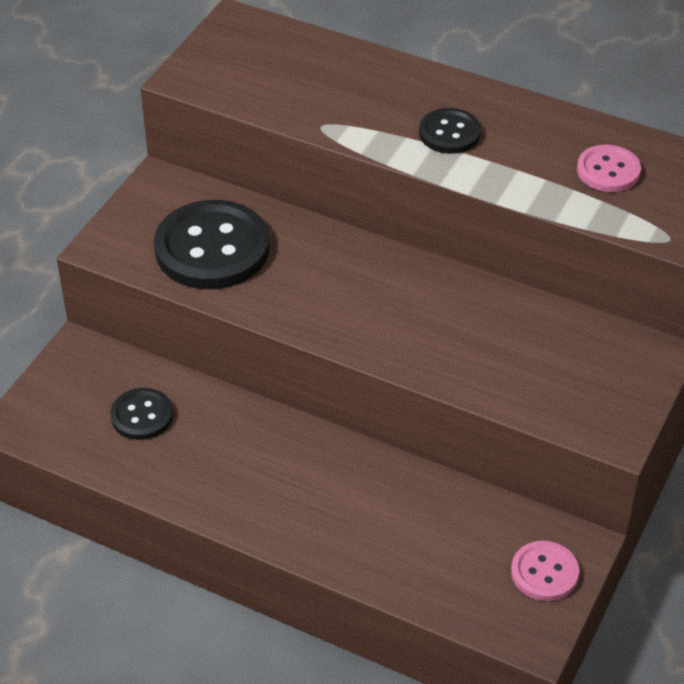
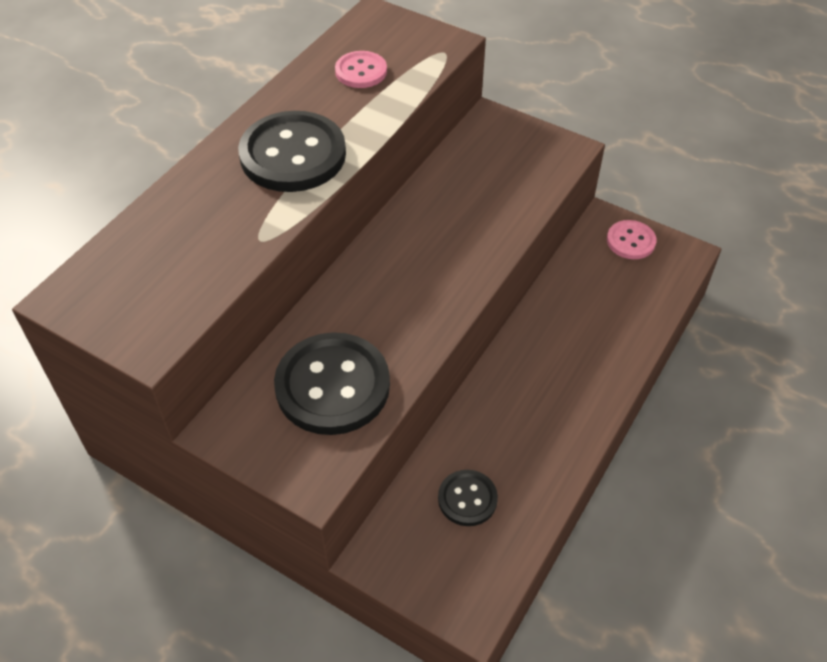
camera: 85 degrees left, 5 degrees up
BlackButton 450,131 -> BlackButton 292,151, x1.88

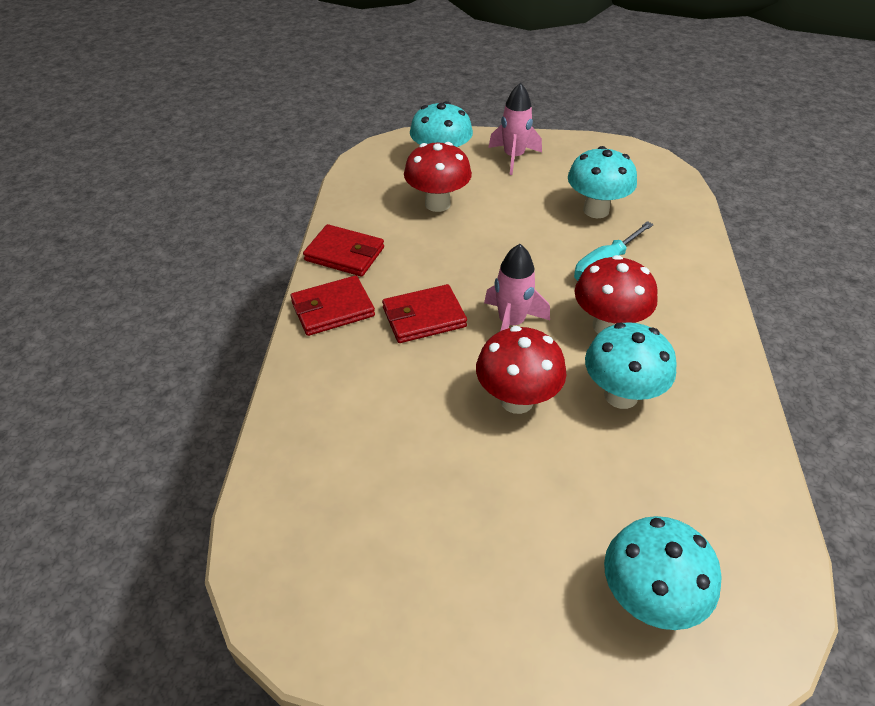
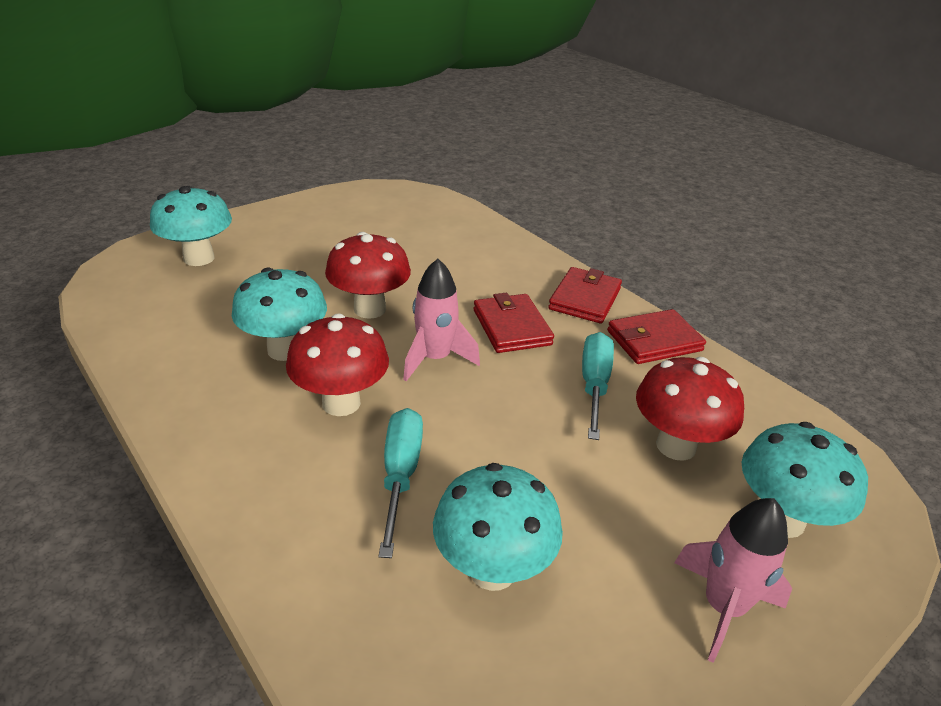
camera: 135 degrees right, 10 degrees down
RedWallet 424,313 -> RedWallet 514,323, 45 degrees counterclockwise
none -> TurquoiseScrewdriver 598,386

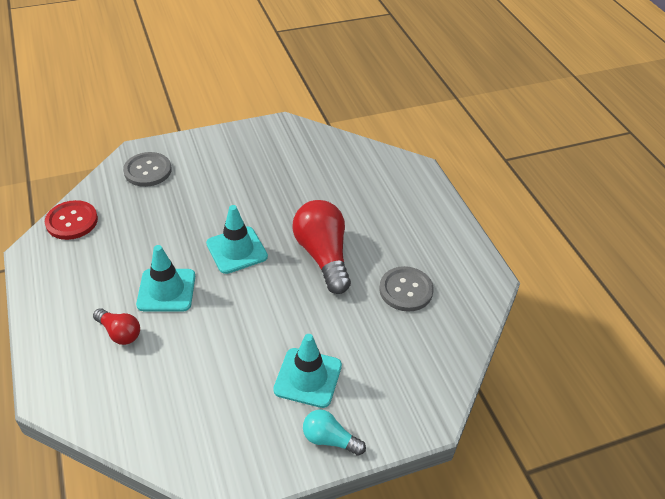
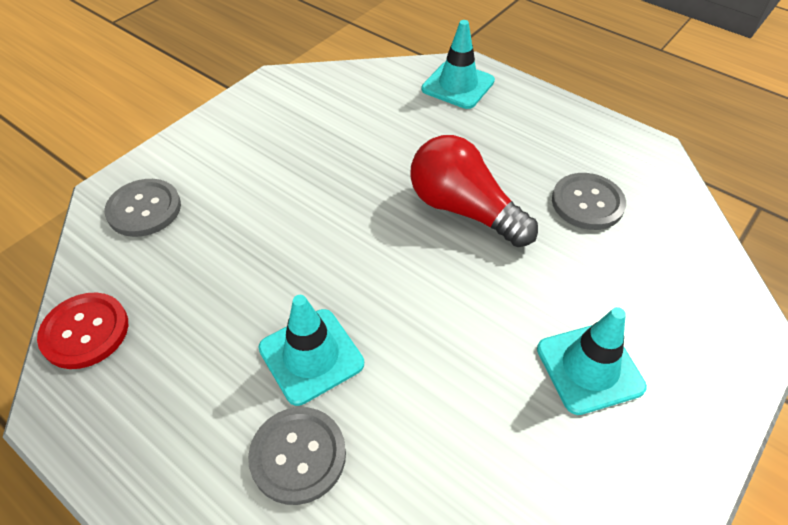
camera: 30 degrees left, 5 degrees up
TurquoiseTrafficCone 237,239 -> TurquoiseTrafficCone 458,64, move
RedLightBulb 116,326 -> GreyButton 297,456
TurquoiseLightBulb 334,432 -> none

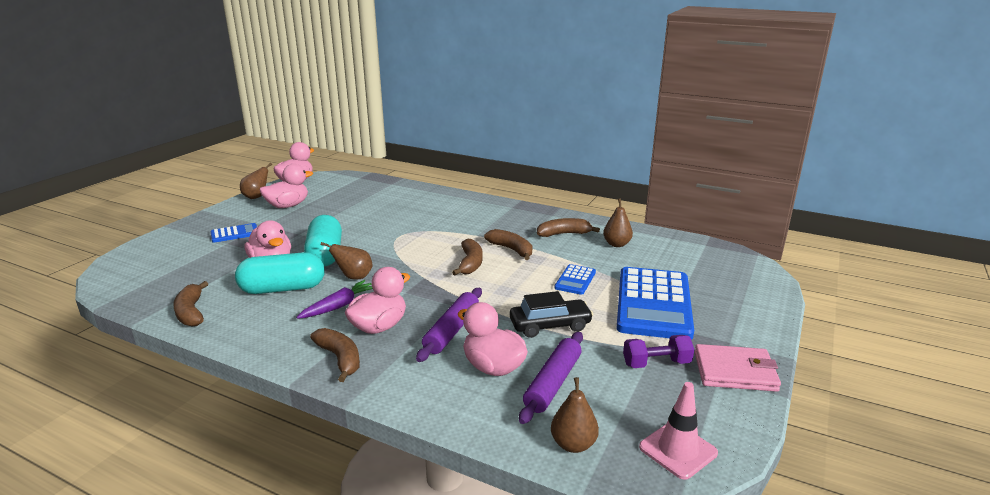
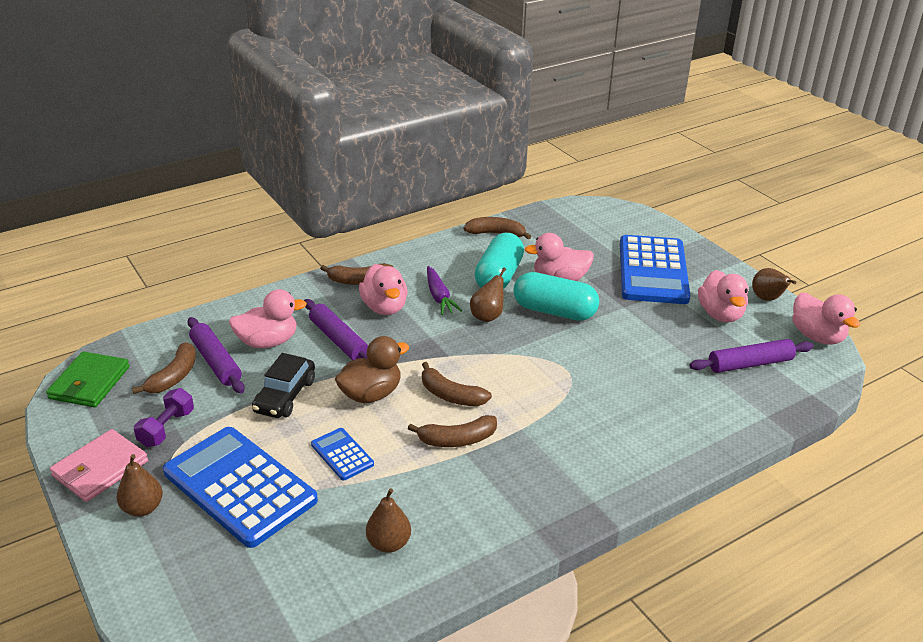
camera: 120 degrees right, 10 degrees up
BrownBanana 568,227 -> BrownBanana 164,368, move
BlueCalculator 234,233 -> BlueCalculator 655,269, x2.21
BrownPear 575,415 -> BrownPear 139,485, move
PinkTrafficCone 678,431 -> GreenWallet 88,379
none -> BrownDuck 372,369
none -> PurpleRollingPin 751,356

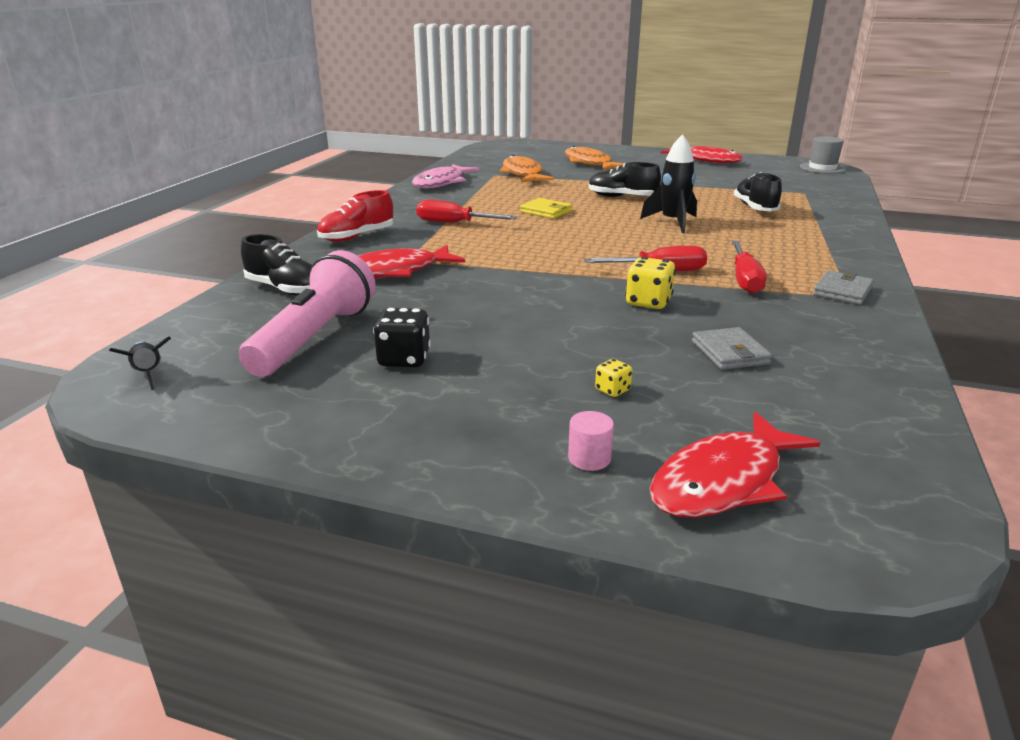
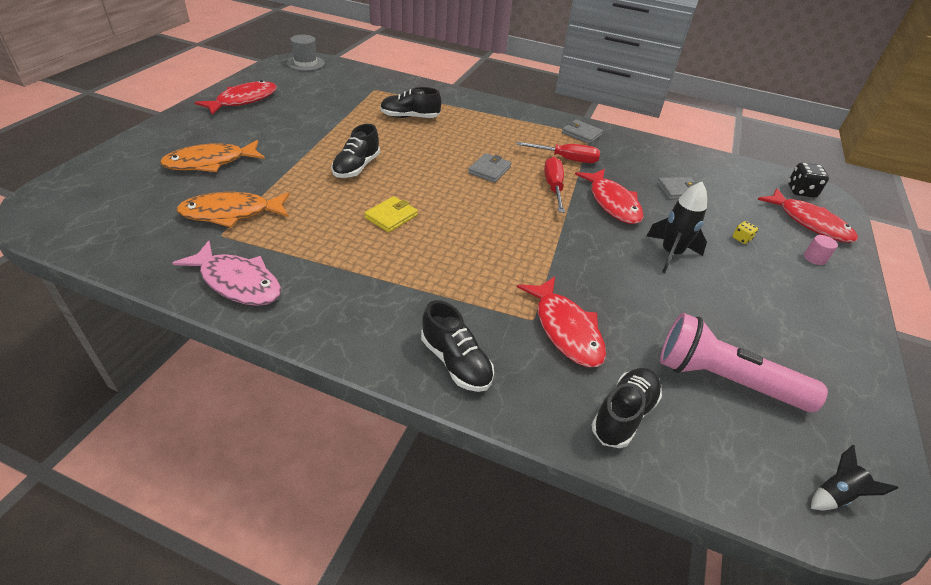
camera: 90 degrees left, 15 degrees up
BlackRocket 668,183 -> BlackRocket 676,227, move
RedShoe 355,216 -> BlackShoe 457,346
RedScrewdriver 466,211 -> none
YellowDice 650,283 -> RedFish 609,196
BlackDice 402,337 -> BlackDice 808,180, move
none -> GreyWallet 489,168

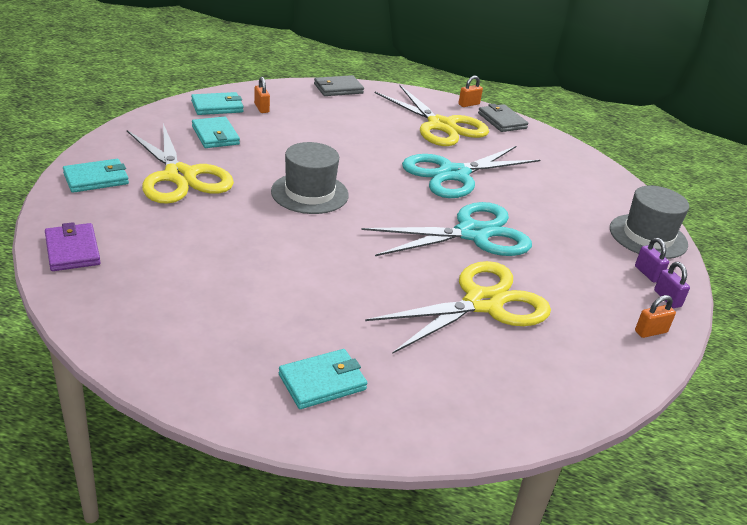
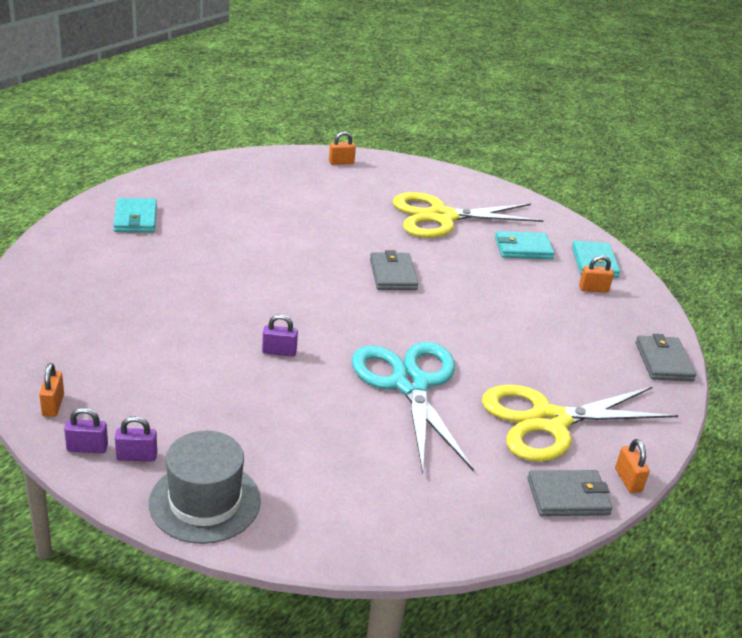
camera: 110 degrees right, 0 degrees up
GreyHat 310,178 -> GreyWallet 394,270
TurquoiseWallet 96,176 -> none
TurquoiseScissors 446,229 -> PurplePadlock 280,335
PurpleWallet 73,246 -> OrangePadlock 342,148
YellowScissors 458,307 -> none

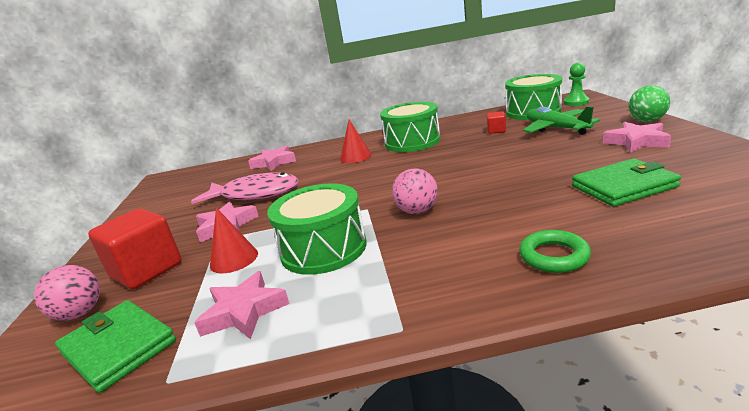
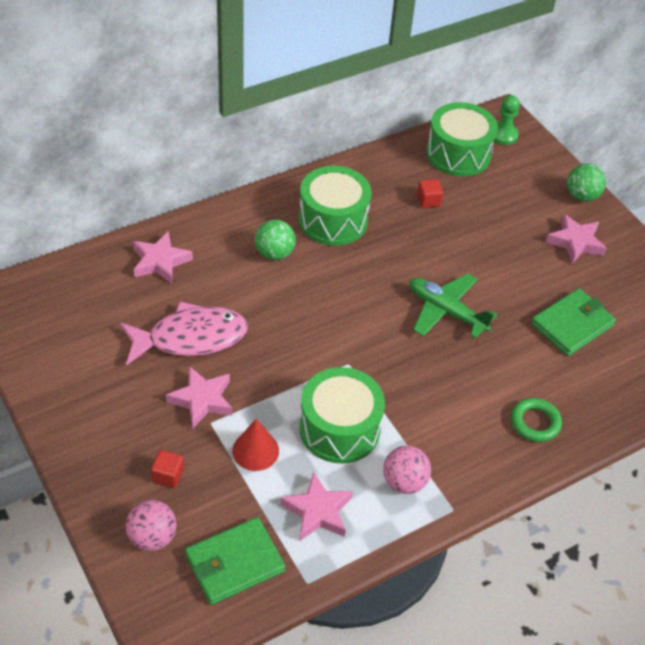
camera: 30 degrees left, 25 degrees up
GreenPlane 561,120 -> GreenPlane 453,306, move
RedCone 356,141 -> GreenBall 275,239
PinkBall 415,191 -> PinkBall 407,470, move
RedCube 134,248 -> RedCube 167,469, x0.46
GreenWallet 115,346 -> GreenWallet 235,561, 45 degrees counterclockwise

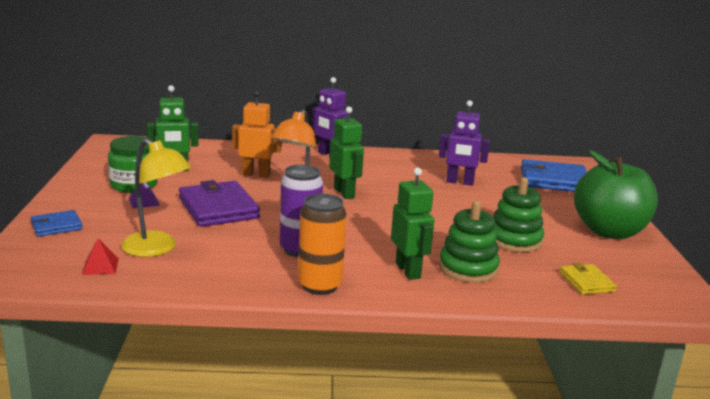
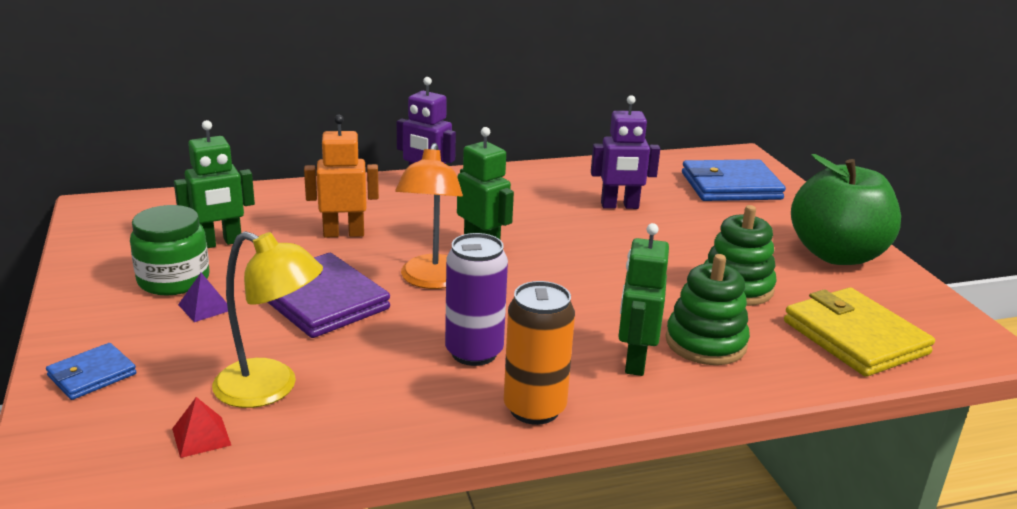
camera: 15 degrees left, 5 degrees up
GreenRobot 413,223 -> GreenRobot 643,299, 135 degrees counterclockwise
YellowWallet 588,279 -> YellowWallet 859,332, x1.87

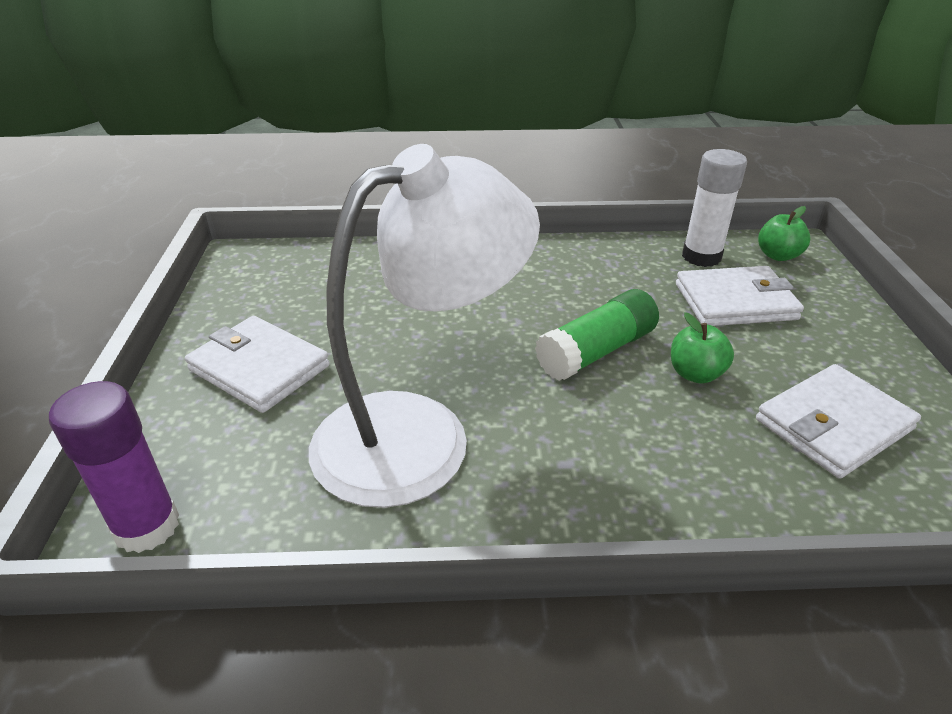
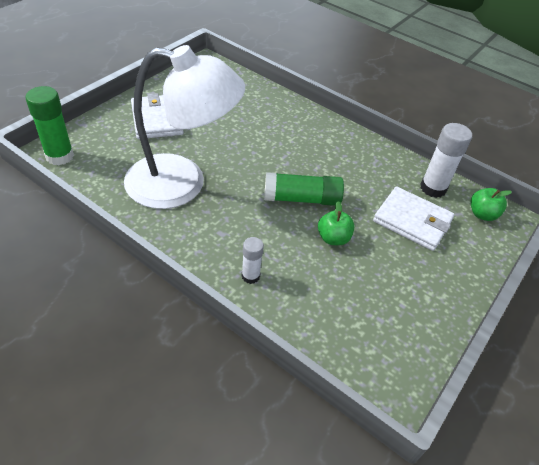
camera: 35 degrees right, 10 degrees up
WhiteWallet 838,421 -> none
PurpleGlueStick 114,467 -> GreenGlueStick 50,125
none -> WhiteGlueStick 253,260

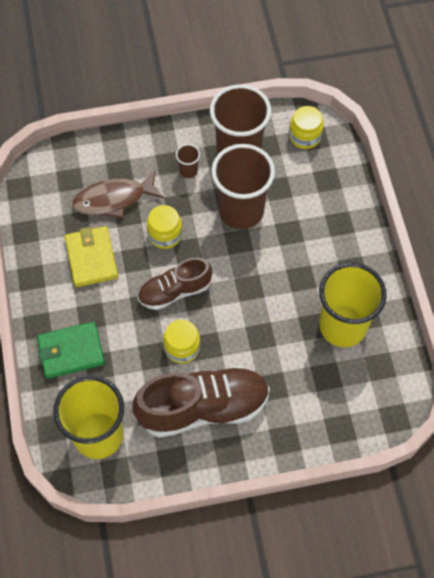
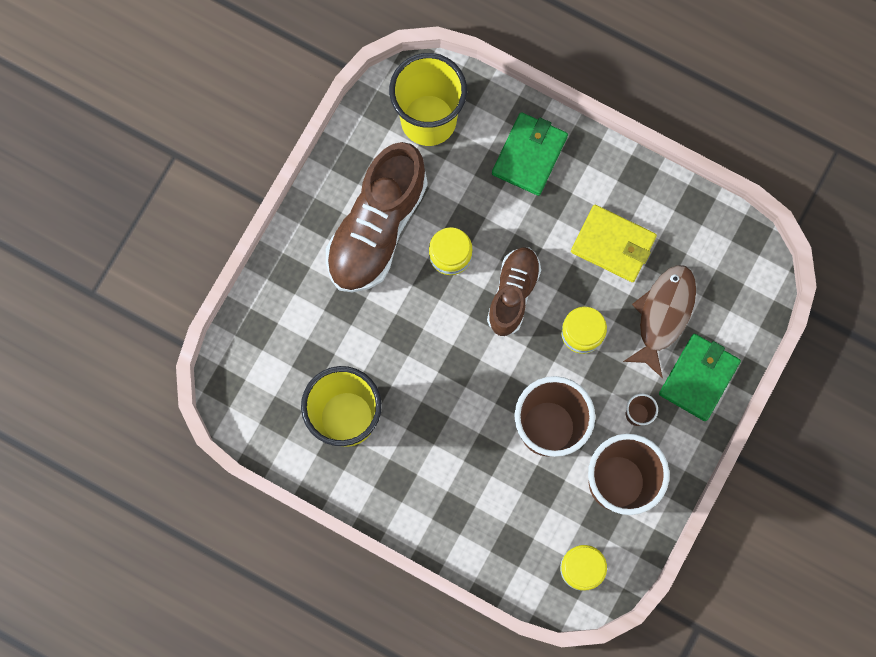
camera: 130 degrees right, 15 degrees up
none -> GreenWallet 700,377

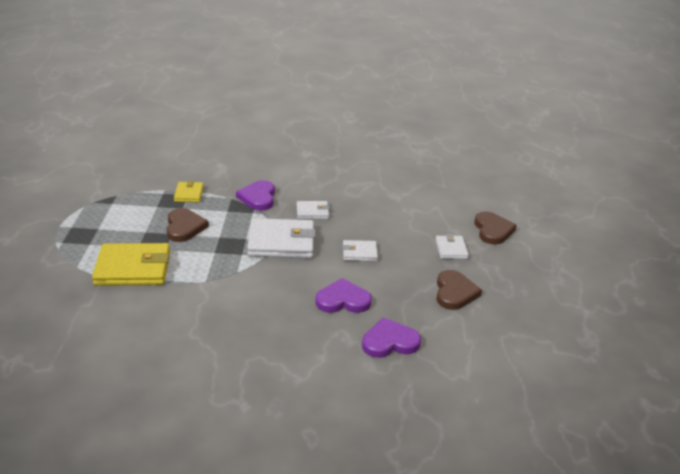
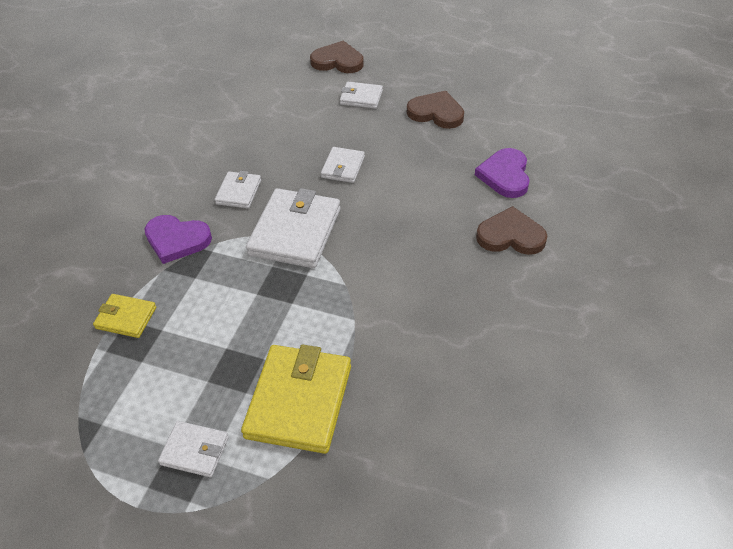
camera: 70 degrees left, 15 degrees up
BrownHeart 188,225 -> BrownHeart 511,230, move
PurpleHeart 343,295 -> none
none -> WhiteWallet 193,449

